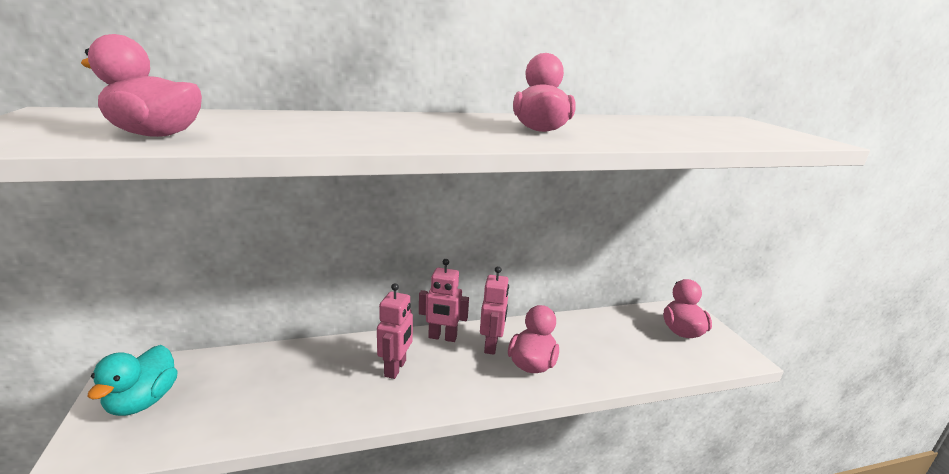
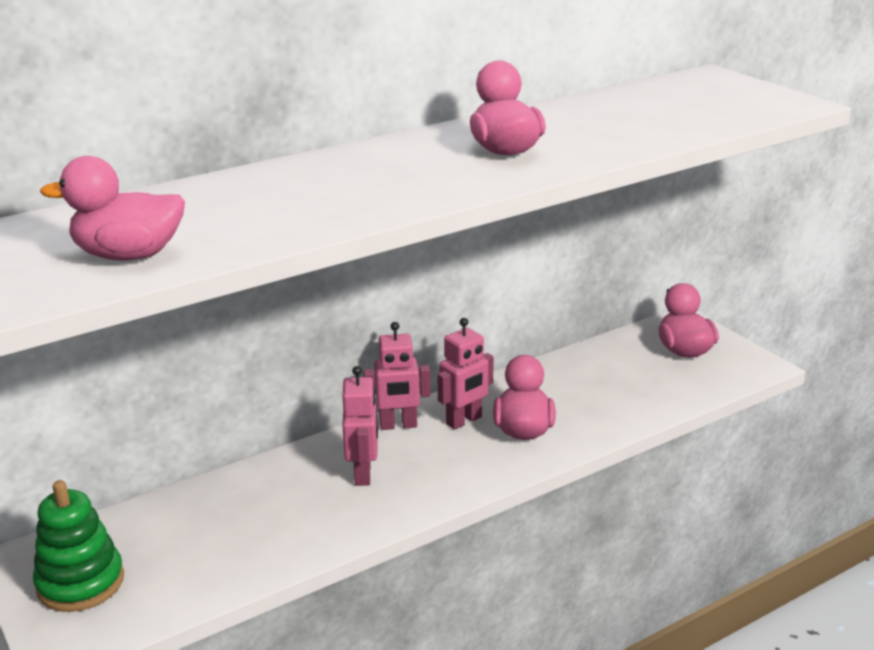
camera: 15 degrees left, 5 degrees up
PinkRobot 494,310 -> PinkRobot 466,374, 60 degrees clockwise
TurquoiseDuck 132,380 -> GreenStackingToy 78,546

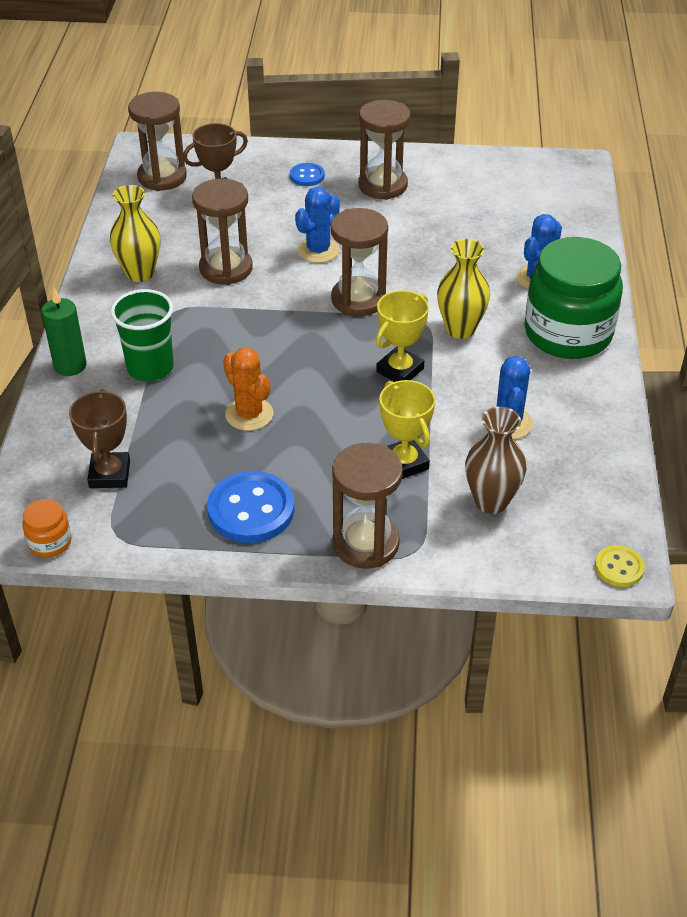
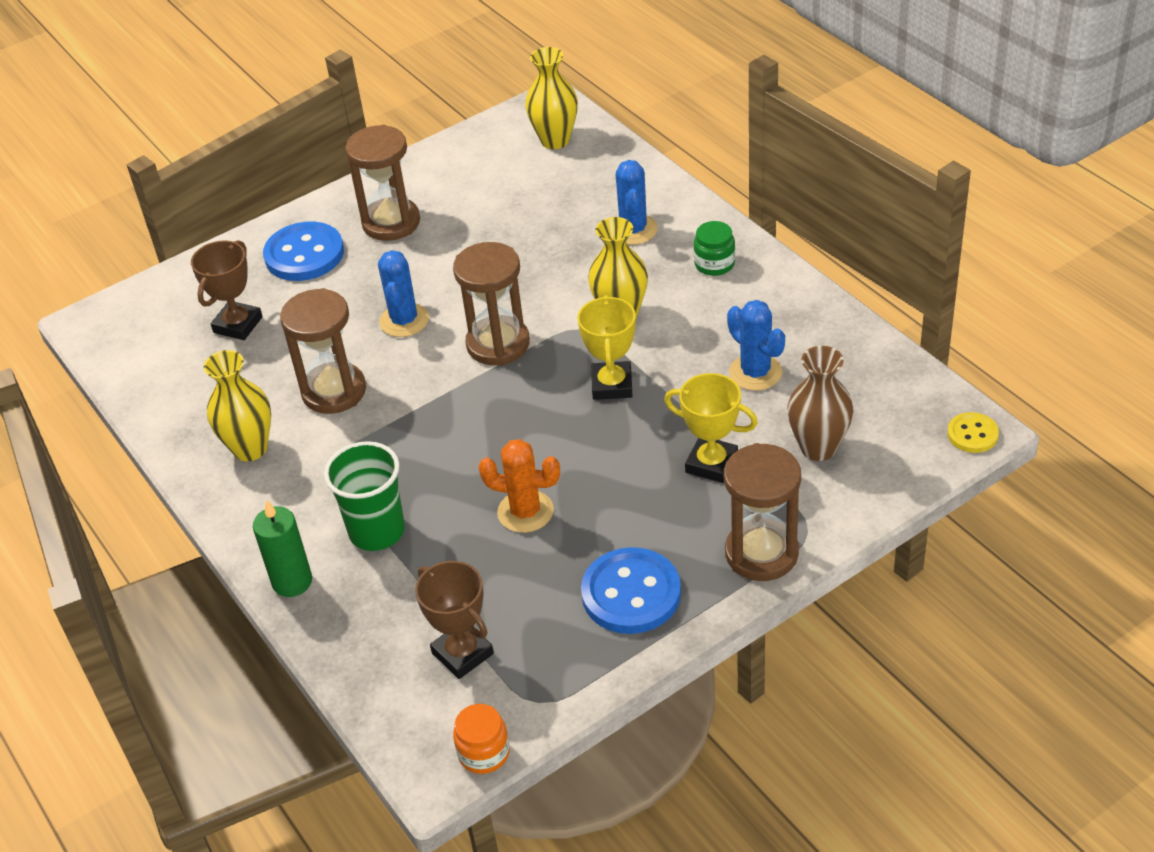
camera: 35 degrees left, 0 degrees up
BrownHourglass 157,141 -> none
BlueButton 307,174 -> BlueButton 303,251, x1.86
GreenJar 574,298 -> GreenJar 714,248, x0.42
none -> YellowVase 551,98

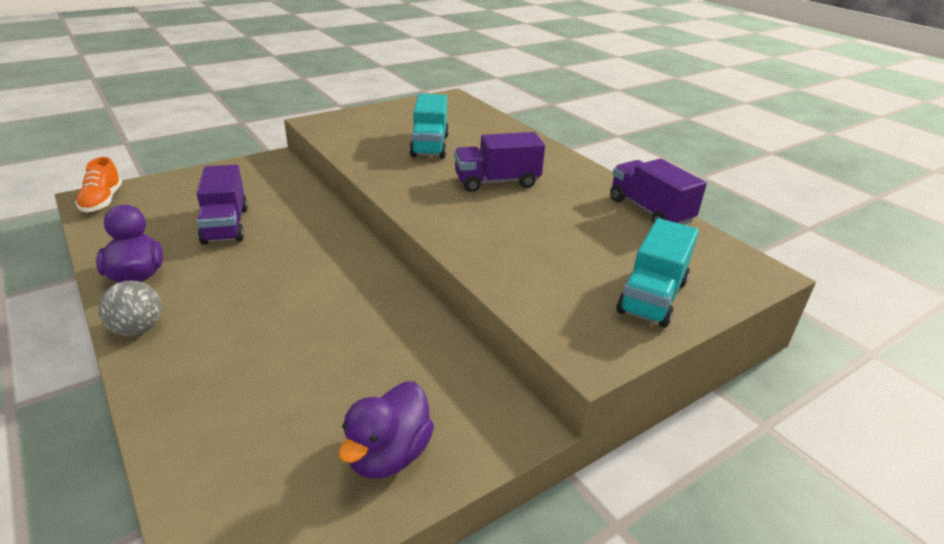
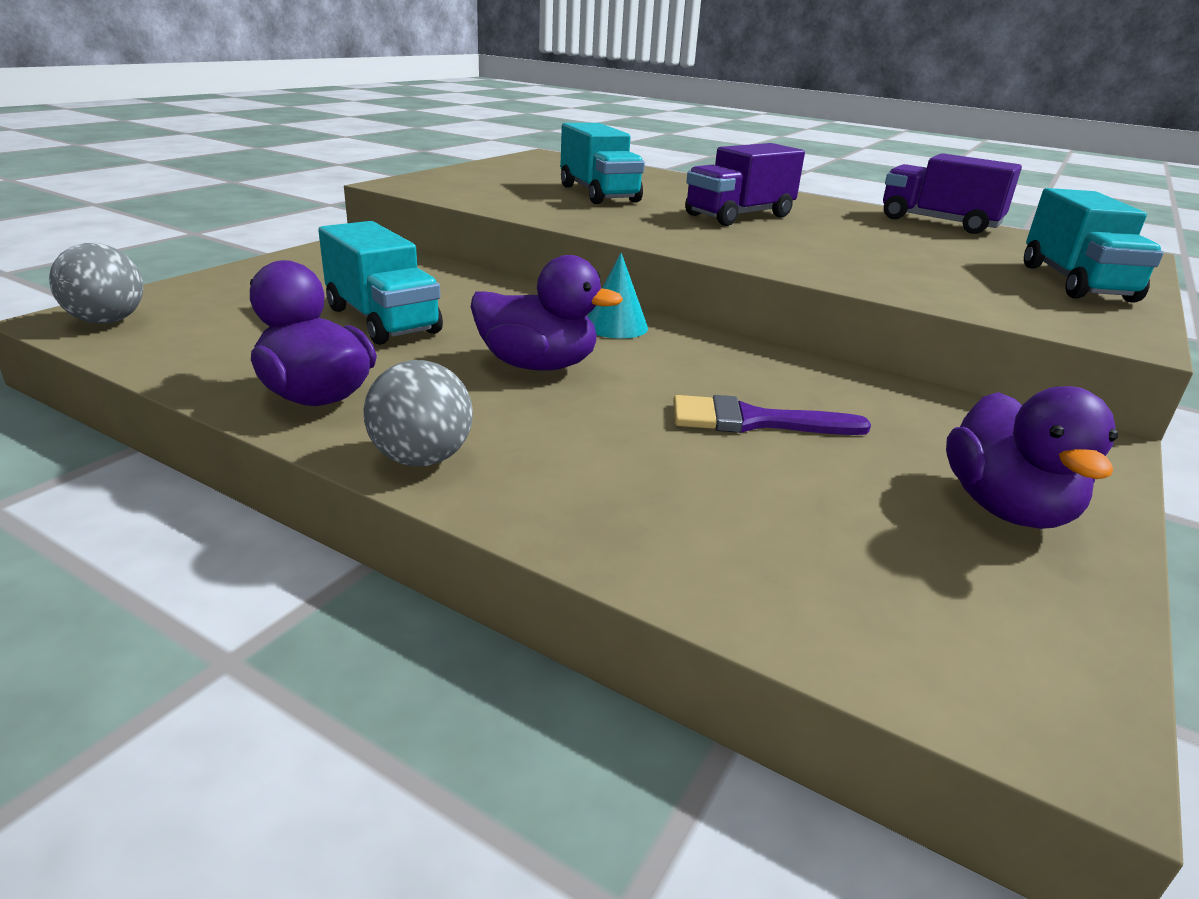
camera: 25 degrees left, 5 degrees down
OrangeShoe 98,185 -> GreyBall 96,283
PurpleTruck 222,204 -> TurquoiseTruck 380,283
none -> TurquoiseCone 617,296
none -> PurpleDuck 547,312
none -> PurpleBrush 772,415

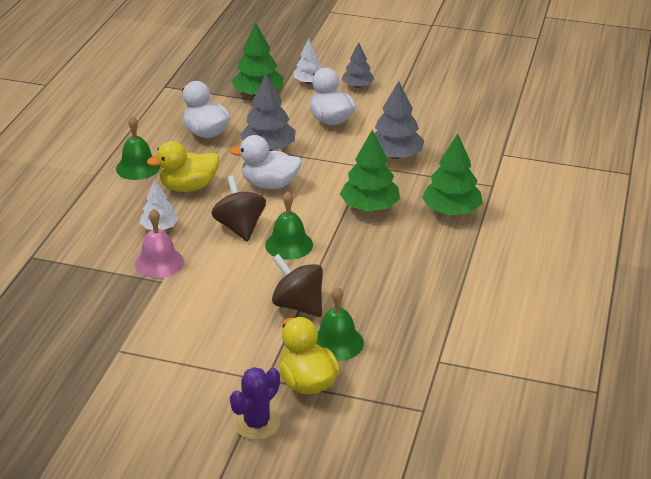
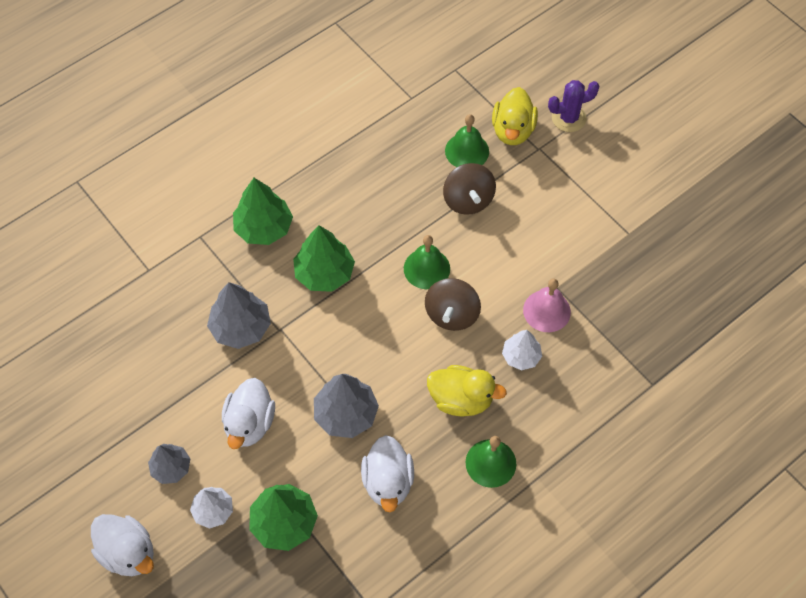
camera: 145 degrees left, 25 degrees up
WhiteDuck 266,162 -> WhiteDuck 122,545, move

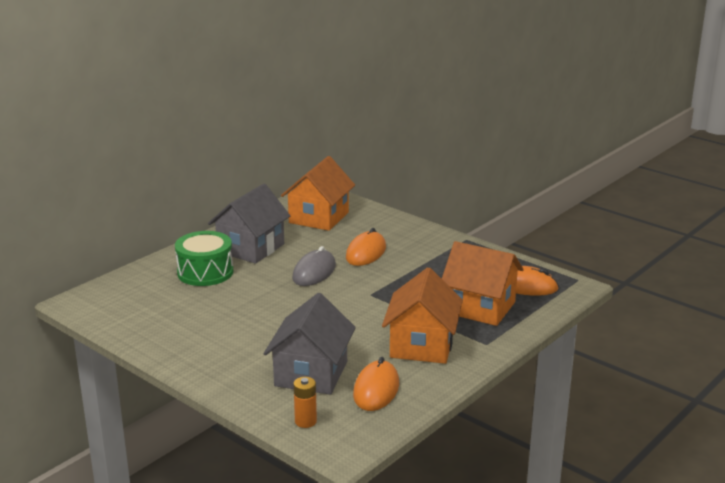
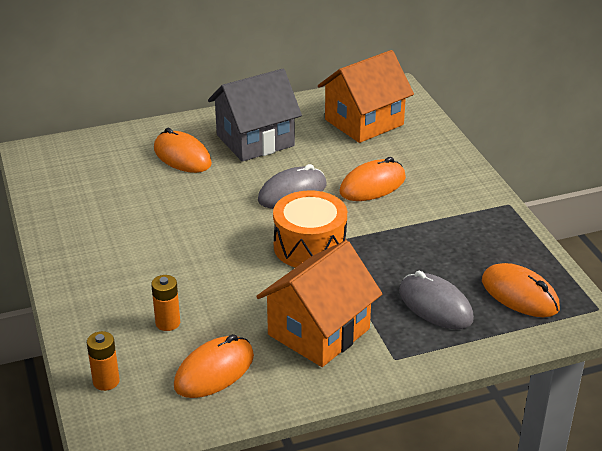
camera: 30 degrees right, 10 degrees up
GreenDrum 204,258 -> OrangeMouse 183,150
OrangeHouse 483,283 -> GreyMouse 436,300
GreyHouse 310,344 -> OrangeBattery 165,303
none -> OrangeDrum 310,229

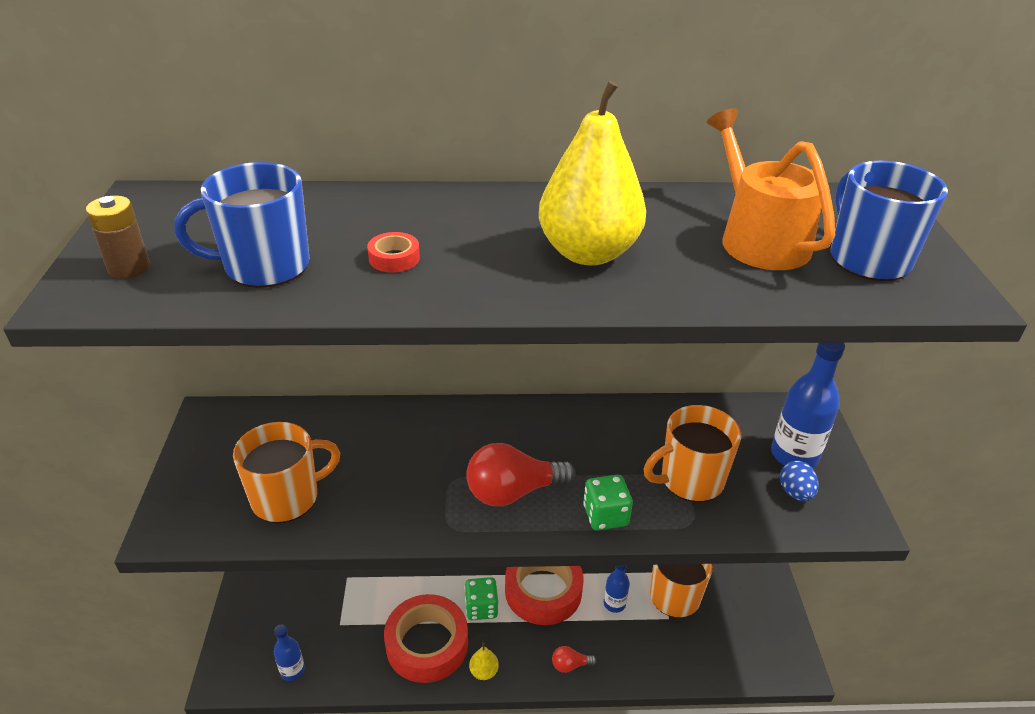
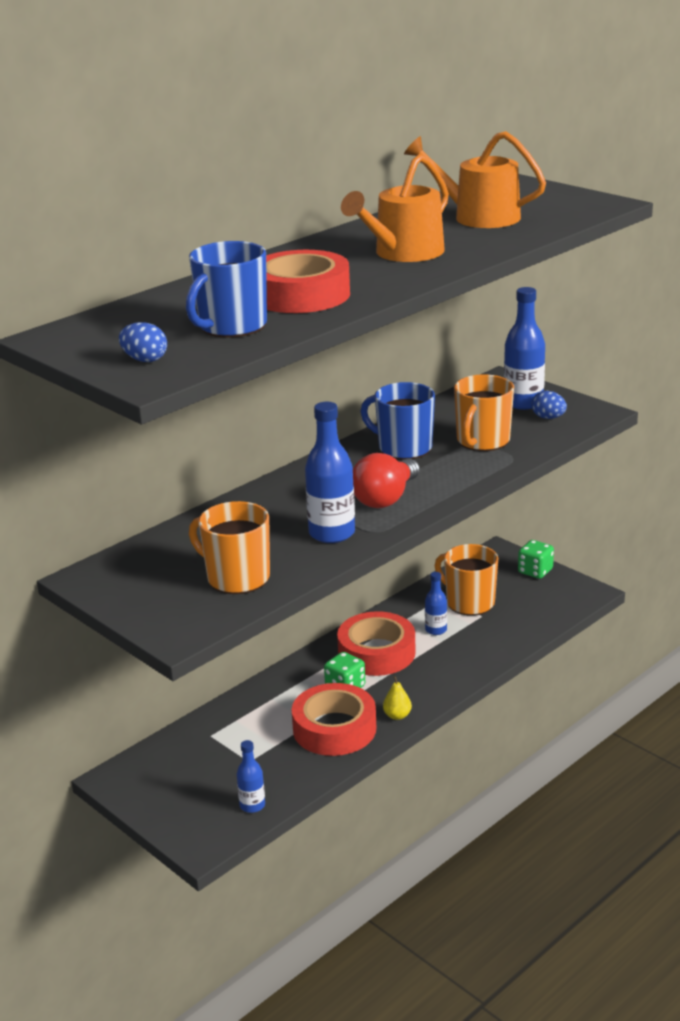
camera: 40 degrees left, 10 degrees down
YellowPear 592,173 -> OrangeWateringCan 395,208
BlueMug 889,221 -> BlueMug 397,421, move
BrownBattery 118,237 -> BlueEgg 143,342
RedTape 393,252 -> RedTape 308,281, x2.43
OrangeMug 286,472 -> OrangeMug 229,547, 75 degrees counterclockwise
GreenDice 608,502 -> GreenDice 536,559, move
RedLightBulb 574,659 -> none
none -> BlueBottle 330,472

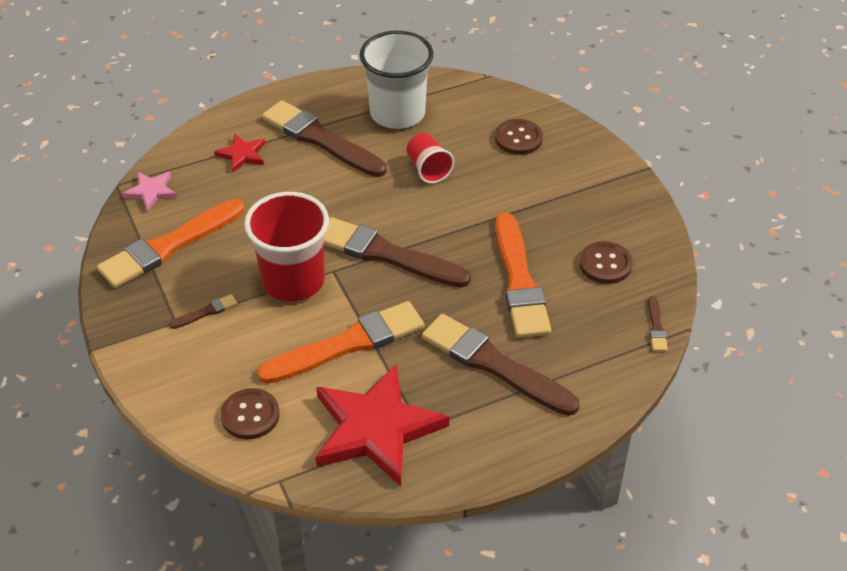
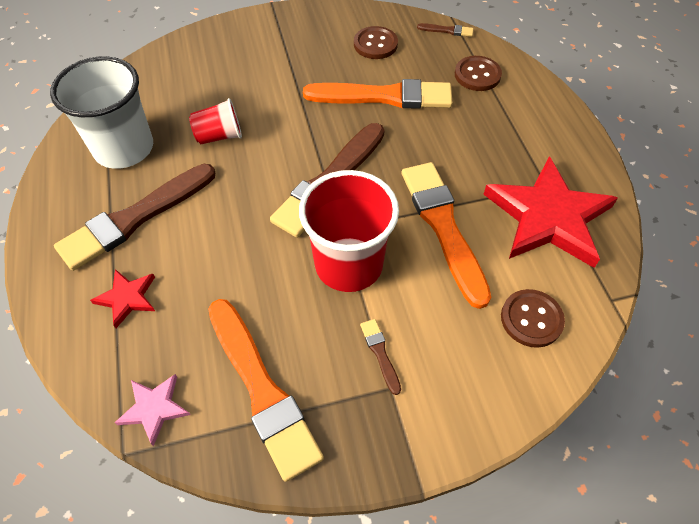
camera: 80 degrees left, 10 degrees up
BrownButton 519,137 -> BrownButton 478,73, move
BrownBrush 501,365 -> none

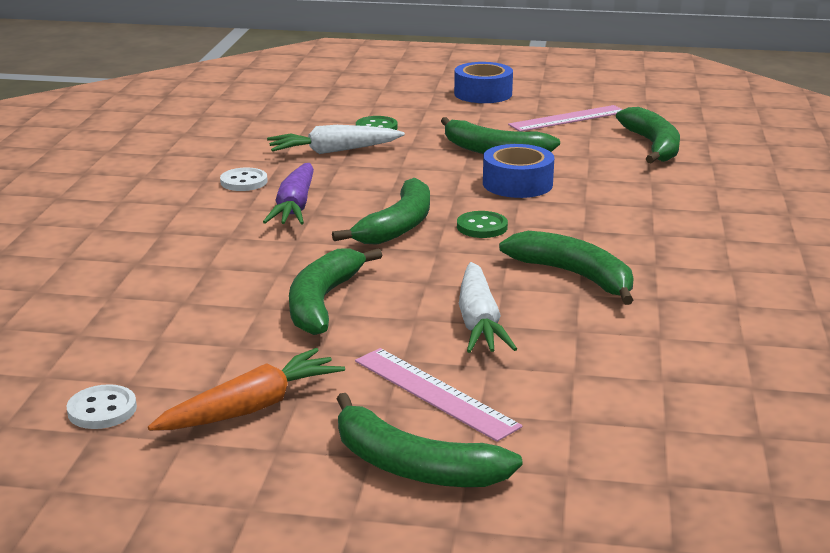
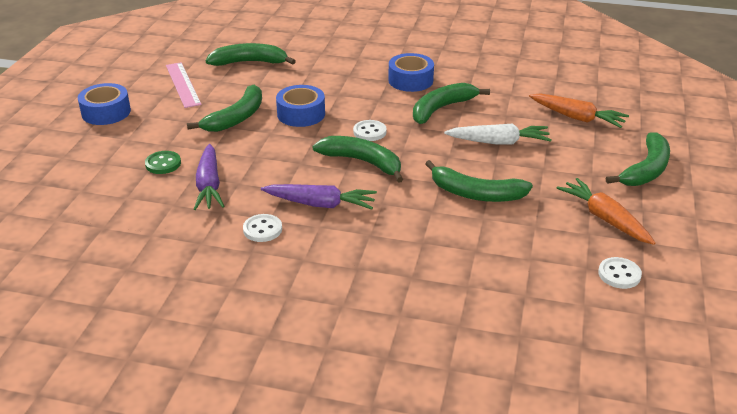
camera: 85 degrees left, 10 degrees up
WhiteCarrot 336,139 -> PurpleCarrot 209,177
GreenButton 482,224 -> WhiteButton 370,130
PinkRuler 438,395 -> none
none -> BlueTape 411,72
none -> OrangeCarrot 579,110

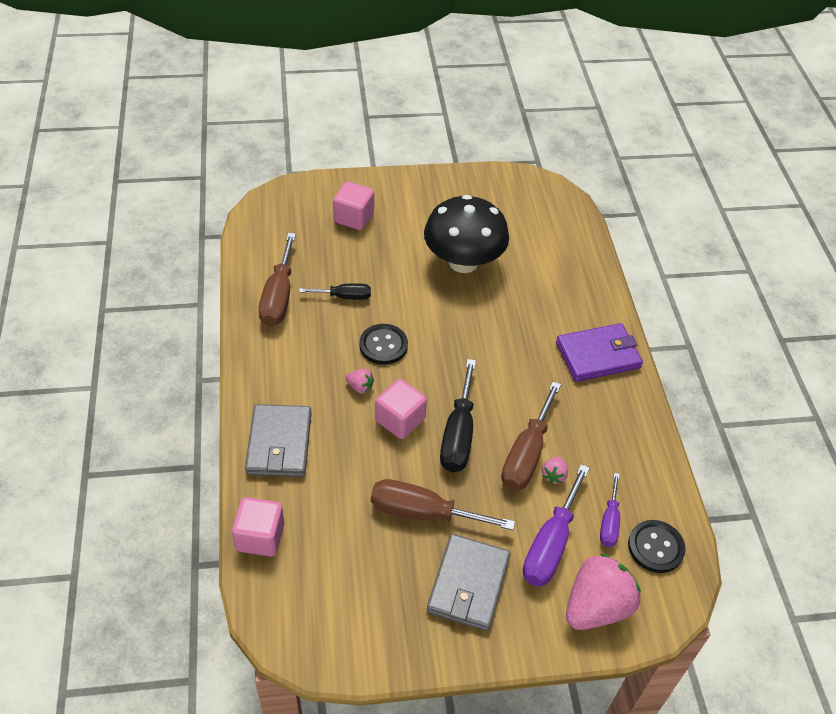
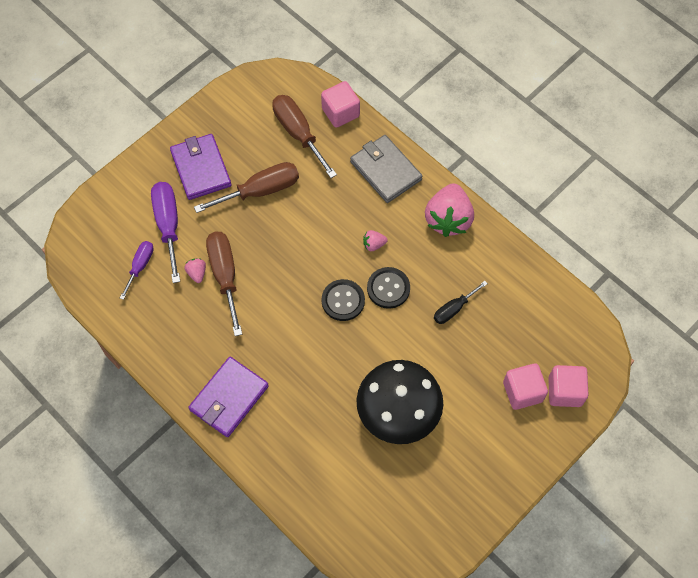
camera: 145 degrees right, 15 degrees up
BrownScrewdriver 277,280 -> BrownScrewdriver 304,136, move
BlackScrewdriver 458,415 -> none
PinkCube 401,409 -> PinkCube 568,386, move
PurpleScrewdriver 610,510 -> PurpleScrewdriver 137,270, 45 degrees clockwise
BlackButton 657,546 -> BlackButton 343,300, move
GreyWallet 469,582 -> PurpleWallet 200,167
PinkStrawberry 603,591 -> PinkStrawberry 449,210, move

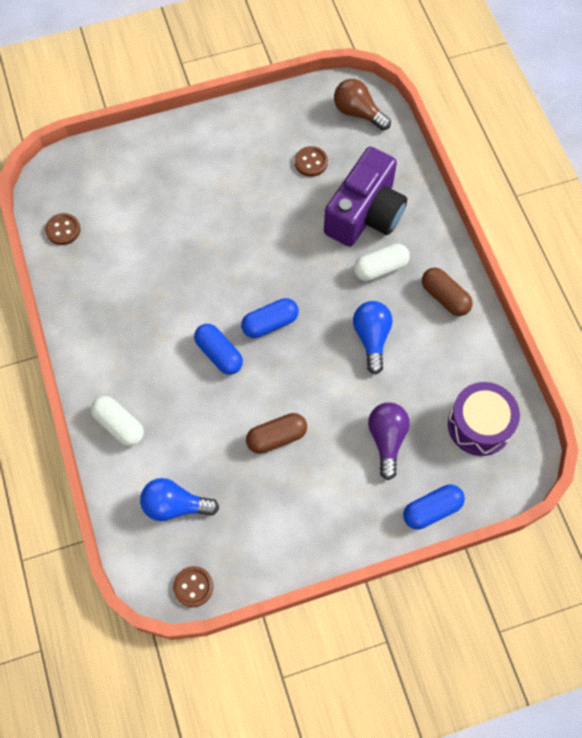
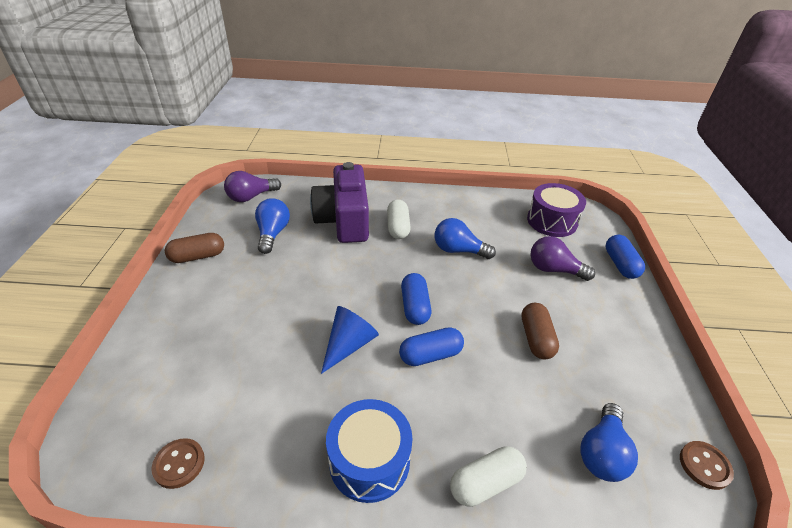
camera: 70 degrees left, 25 degrees down
BrownLightBulb 362,104 -> PurpleLightBulb 252,186
BrownButton 311,161 -> BlueLightBulb 272,226
PurpleCamera 365,197 -> PurpleCamera 339,202, 150 degrees counterclockwise
BrownCapsule 447,292 -> BrownCapsule 194,248, move
none -> BlueCone 350,340
none -> BlueDrum 369,451

